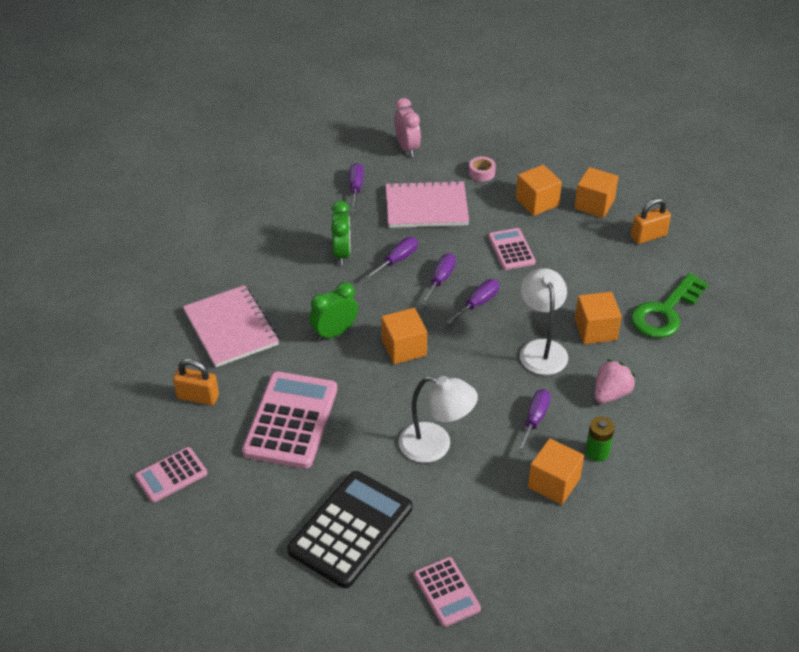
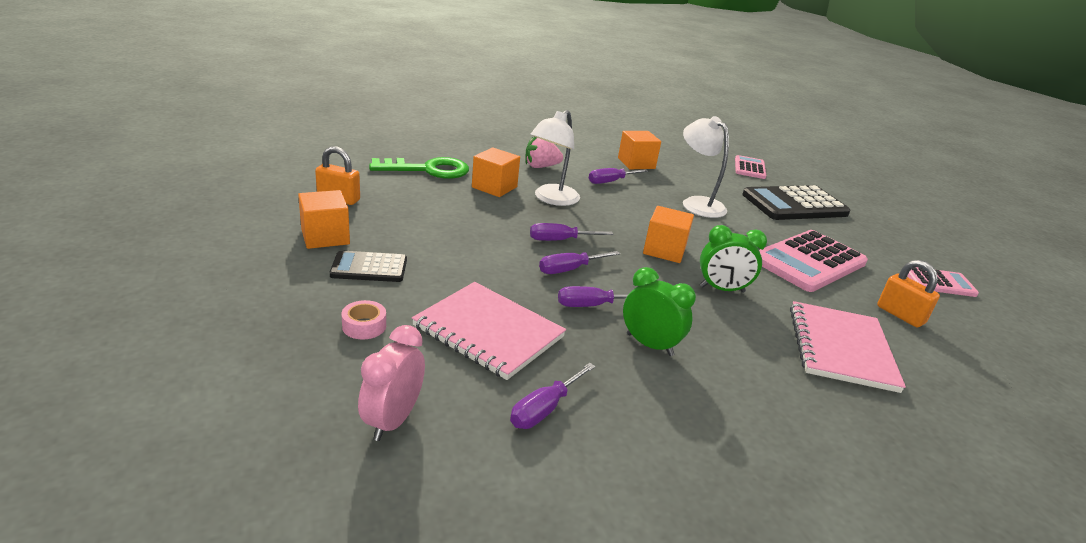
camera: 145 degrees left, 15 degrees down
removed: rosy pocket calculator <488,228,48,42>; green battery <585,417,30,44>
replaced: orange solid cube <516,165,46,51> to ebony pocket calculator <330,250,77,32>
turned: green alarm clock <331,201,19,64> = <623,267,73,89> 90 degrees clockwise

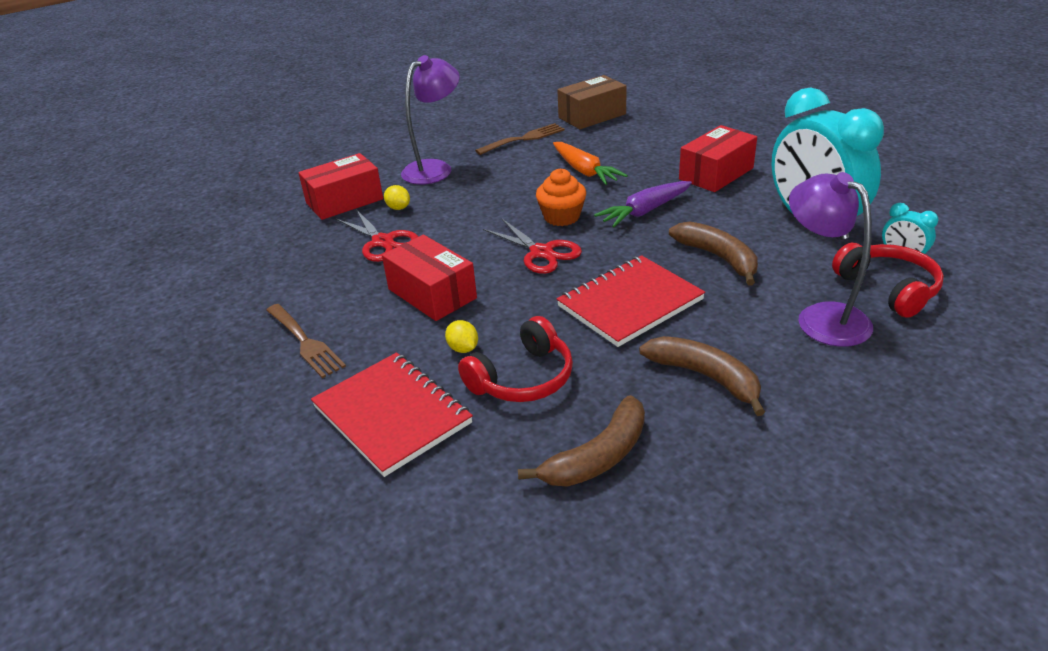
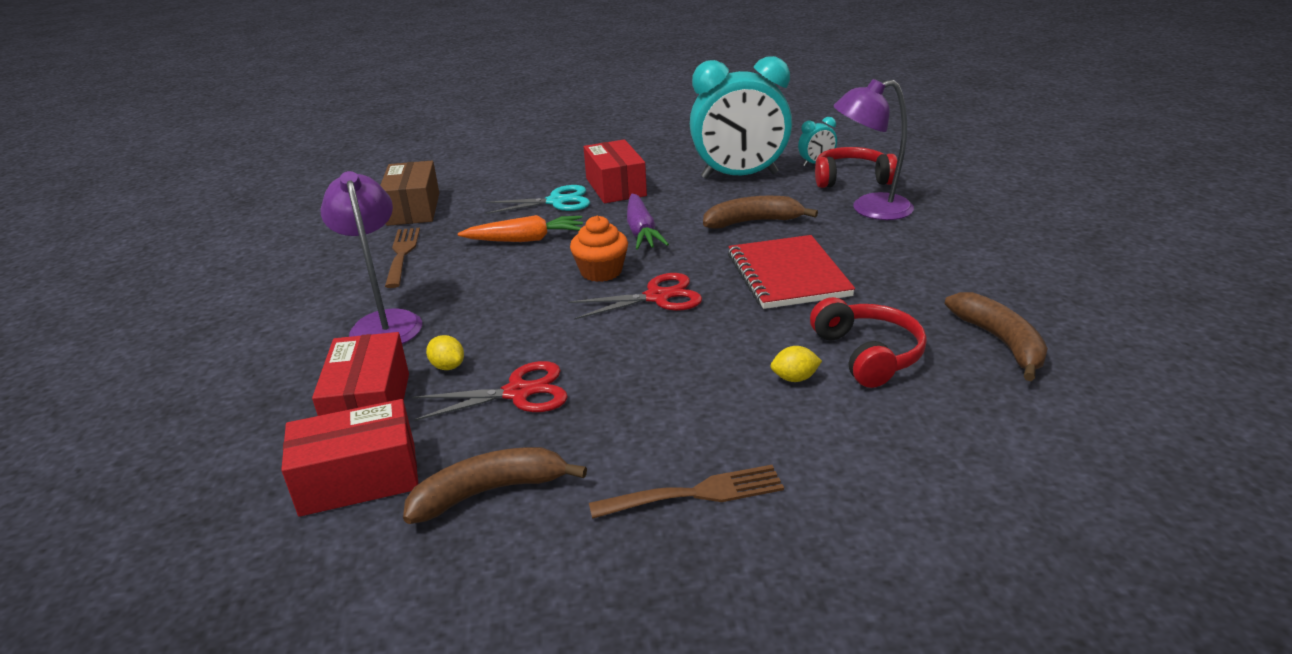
camera: 65 degrees left, 5 degrees down
removed: red exercise book <311,353,162,124>
added: aqua pair of scissors <485,185,105,29>
moved: red box <382,235,95,86> to <281,399,137,118>; brown banana fruit <639,336,126,80> to <403,447,184,77>
turned: yellow lemon <384,185,26,25> = <426,335,38,35> 60 degrees clockwise

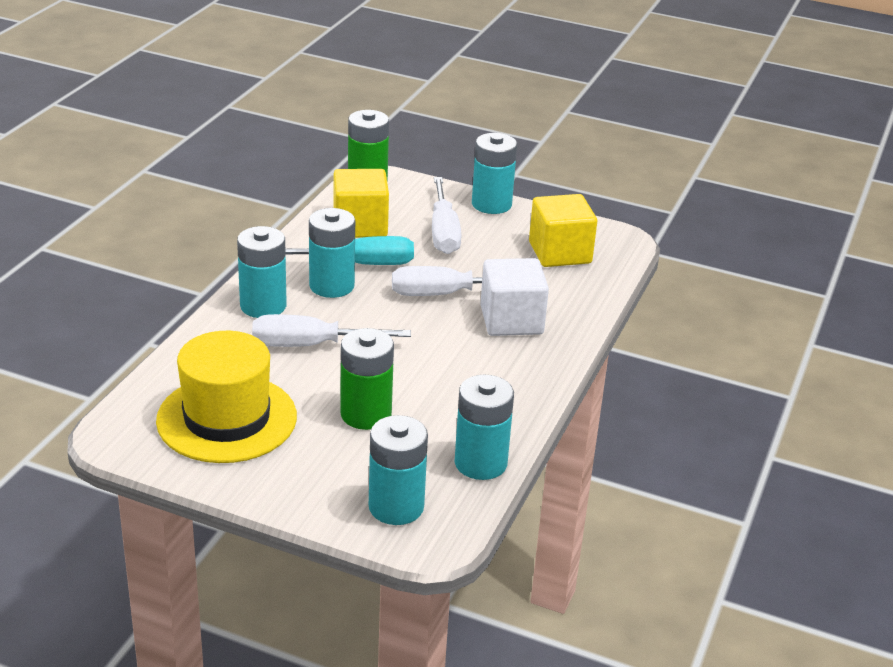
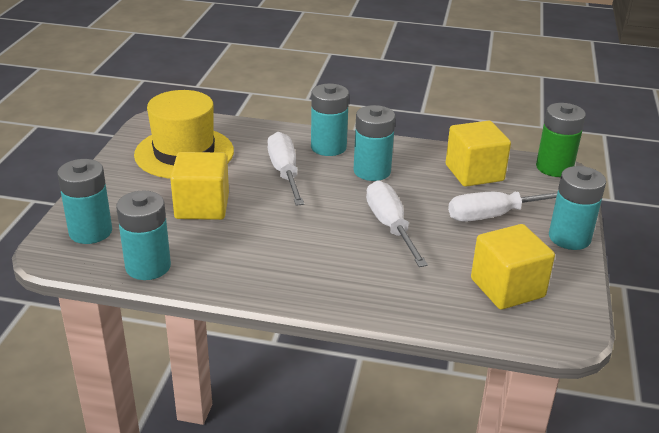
camera: 80 degrees right, 0 degrees up
removed: aqua screwdriver <285,236,129,29>; snow-white solid cube <480,258,69,78>
replaced: green battery <340,328,54,102> to yellow solid cube <170,152,59,68>

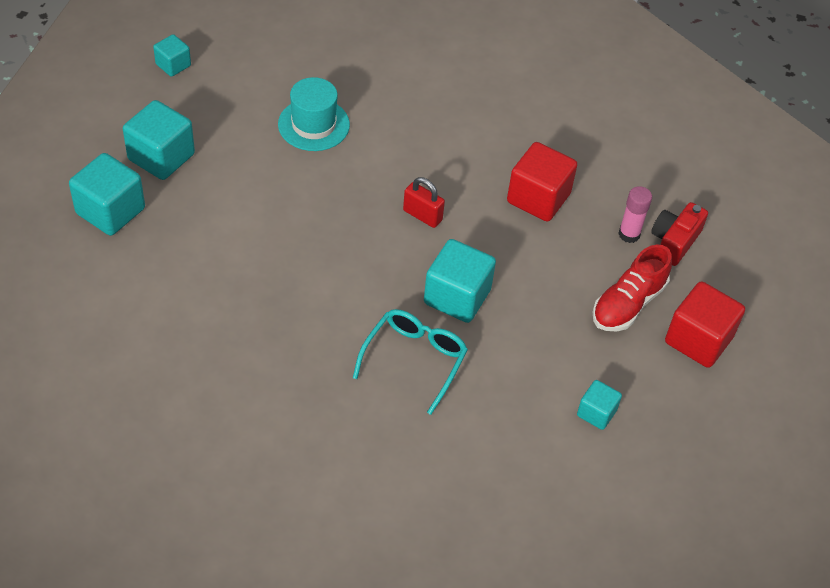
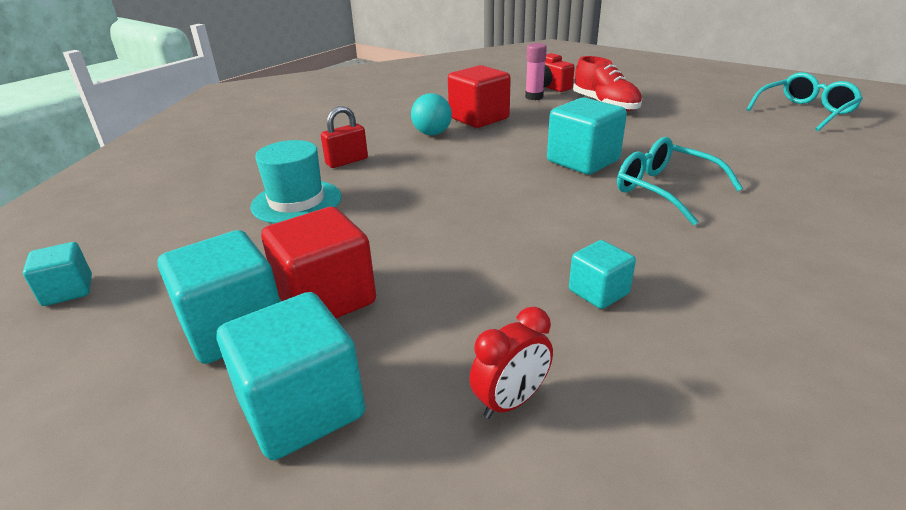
camera: 65 degrees left, 20 degrees down
added: aqua ball <411,93,41,42>; red alarm clock <469,307,84,112>; aqua eyeglasses <746,72,117,59>
moved: red solid cube <665,281,80,87> to <261,207,115,111>; red lock <403,177,42,51> to <321,106,47,62>; aqua solid cube <577,380,45,50> to <569,240,67,69>

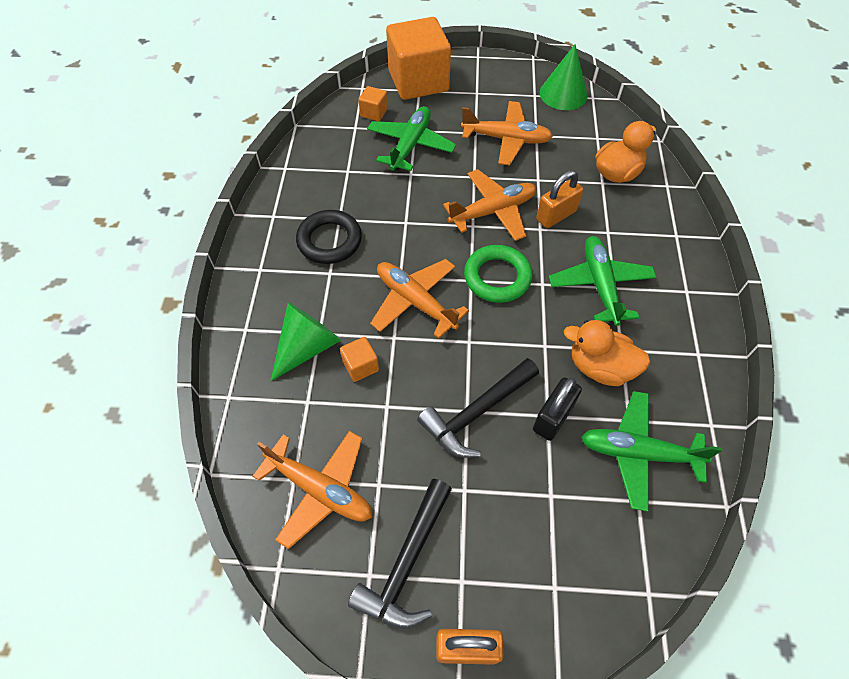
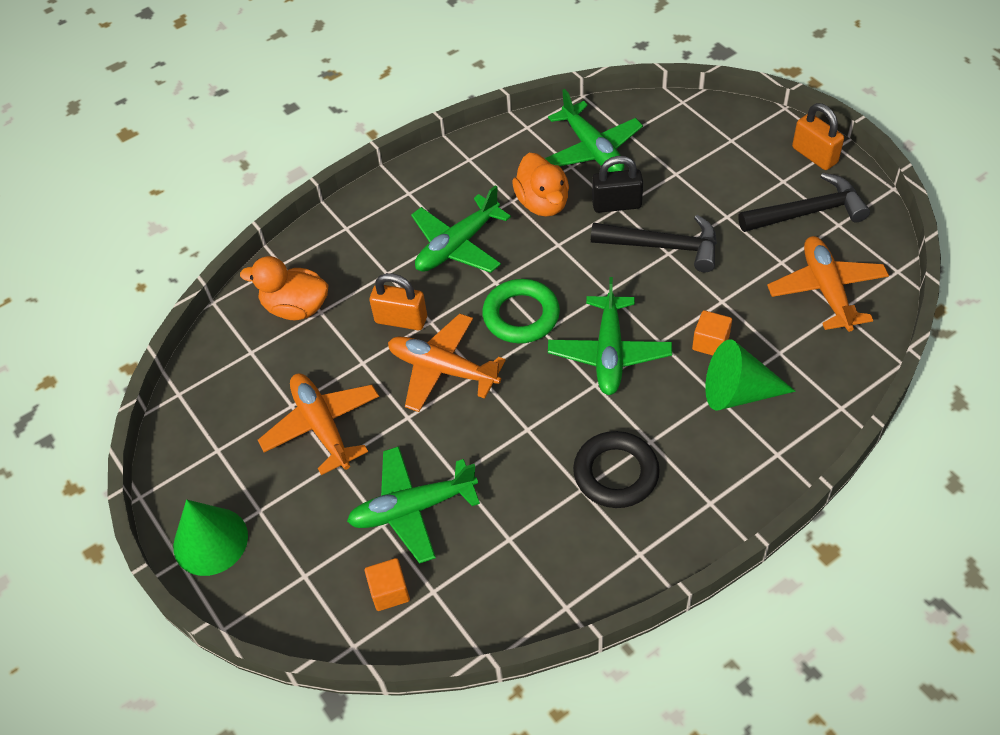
camera: 125 degrees left, 5 degrees down
removed: orange solid cube <386,17,65,83>
moved: green cone <540,44,48,66> to <173,500,75,76>
recoloured: orange aeroplane <370,259,99,80> to green aeroplane <548,277,124,118>

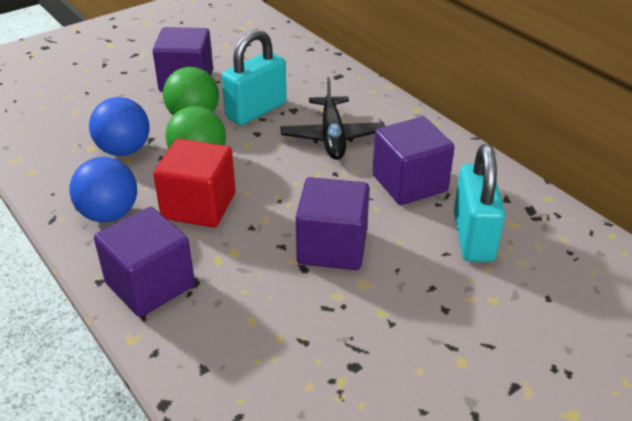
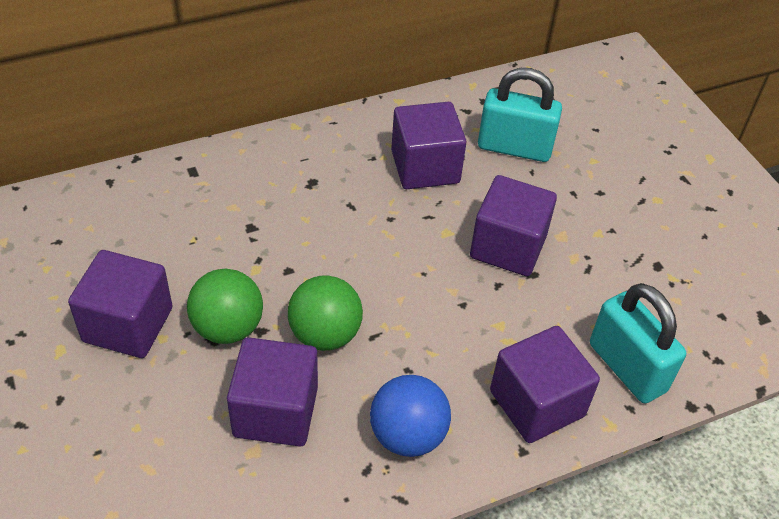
camera: 80 degrees left, 10 degrees up
removed: red solid cube <153,139,82,89>; ebony aeroplane <280,77,105,83>
moved: aqua lock <222,29,65,96> to <590,283,96,120>
replaced: blue ball <89,97,61,59> to violet solid cube <227,337,91,110>

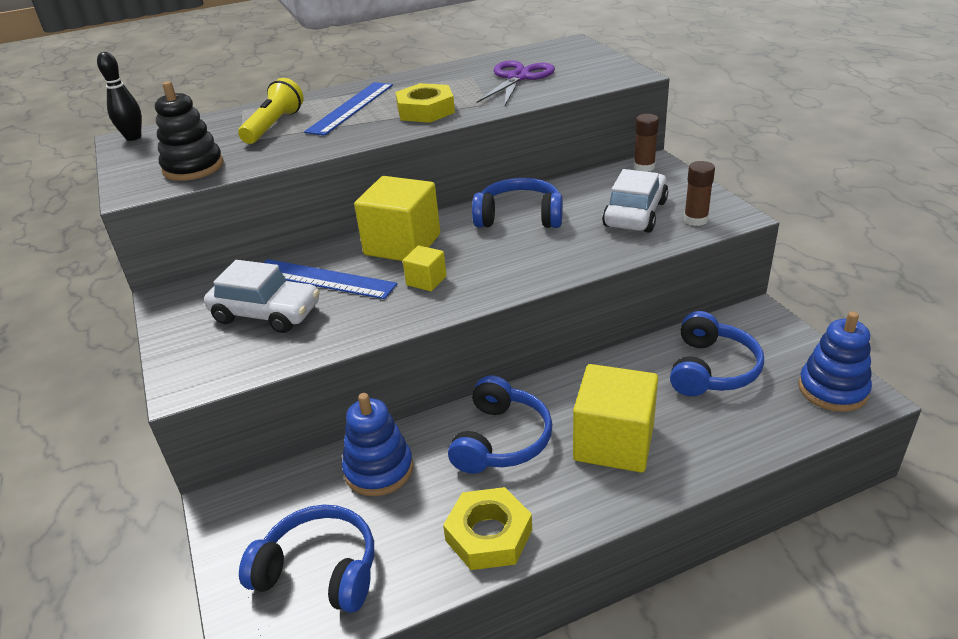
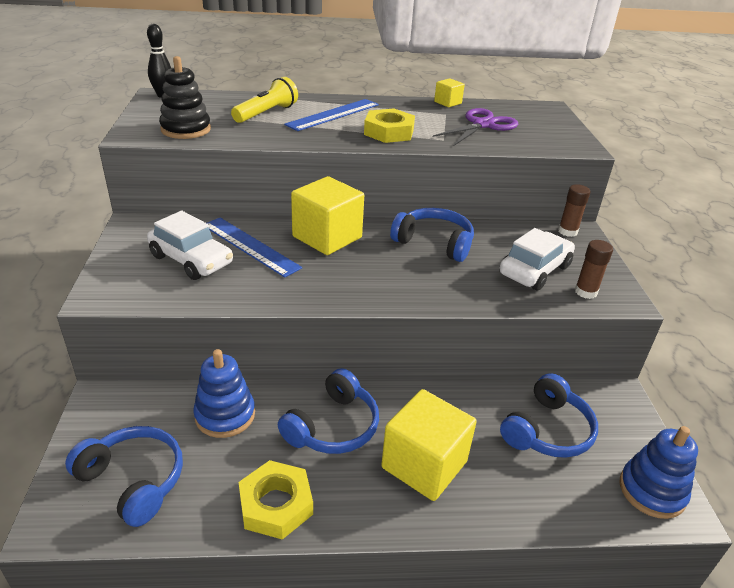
camera: 15 degrees right, 0 degrees up
moved: yellow solid cube <403,245,43,46> to <434,78,31,29>

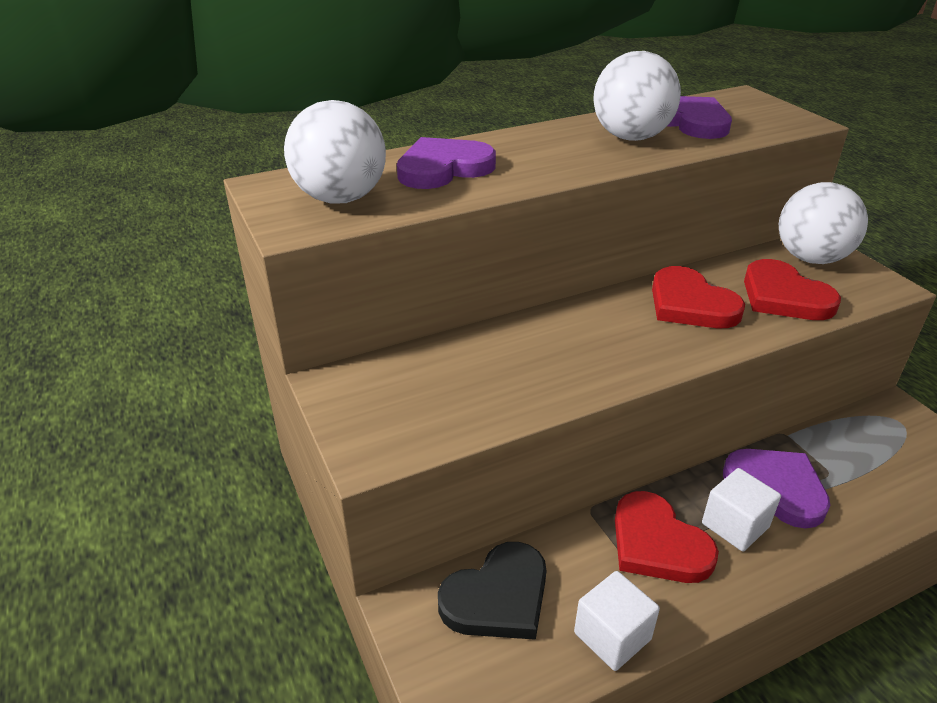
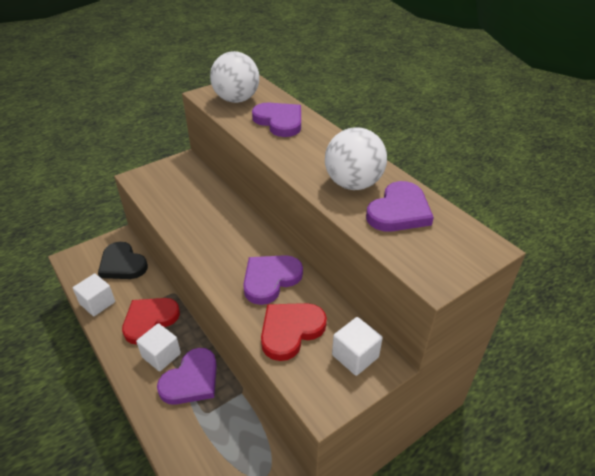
camera: 80 degrees right, 5 degrees up
replaced: snow-white ball <779,182,89,82> to snow-white solid cube <332,317,51,59>
recoloured: red love heart <652,266,93,62> to violet love heart <243,255,60,50>

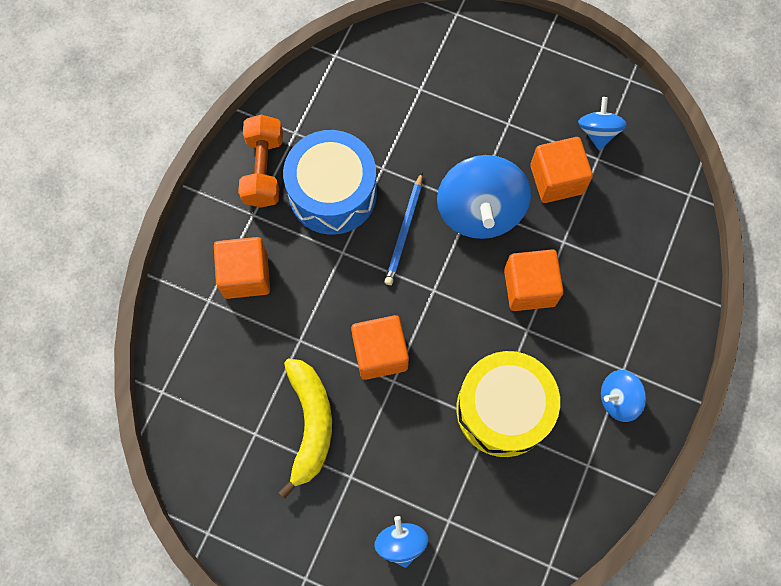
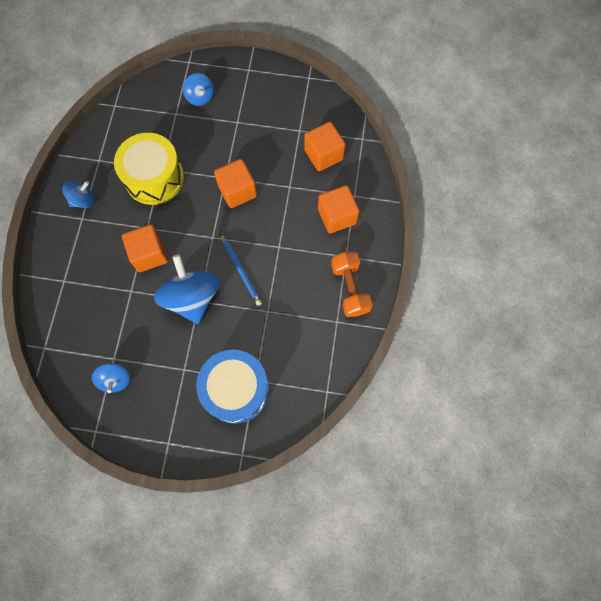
camera: 165 degrees right, 0 degrees up
removed: yellow banana fruit <279,358,53,141>
moved: blue snare drum <283,130,94,105> to <196,350,73,74>; orange solid cube <530,137,63,66> to <304,122,42,49>
turned: blue lead pencil <385,173,38,112> = <220,233,42,73> 150 degrees clockwise

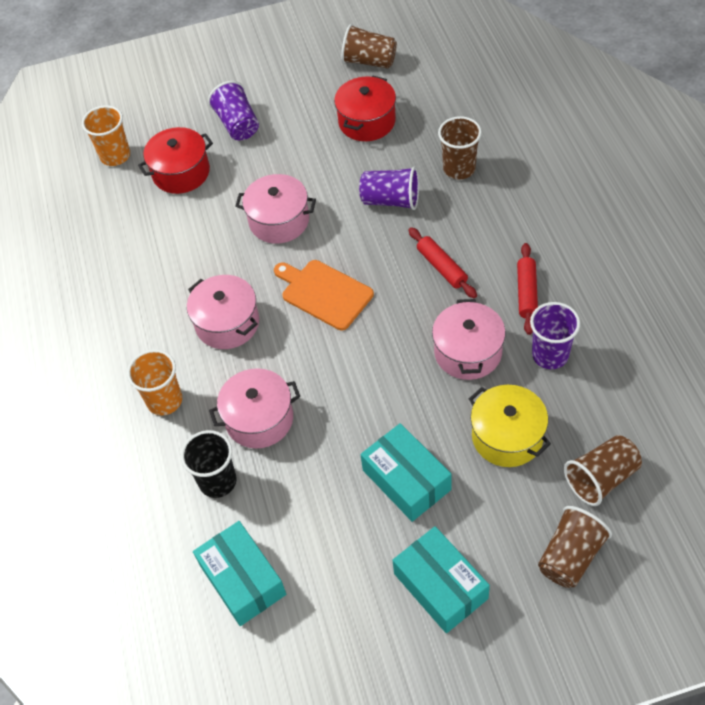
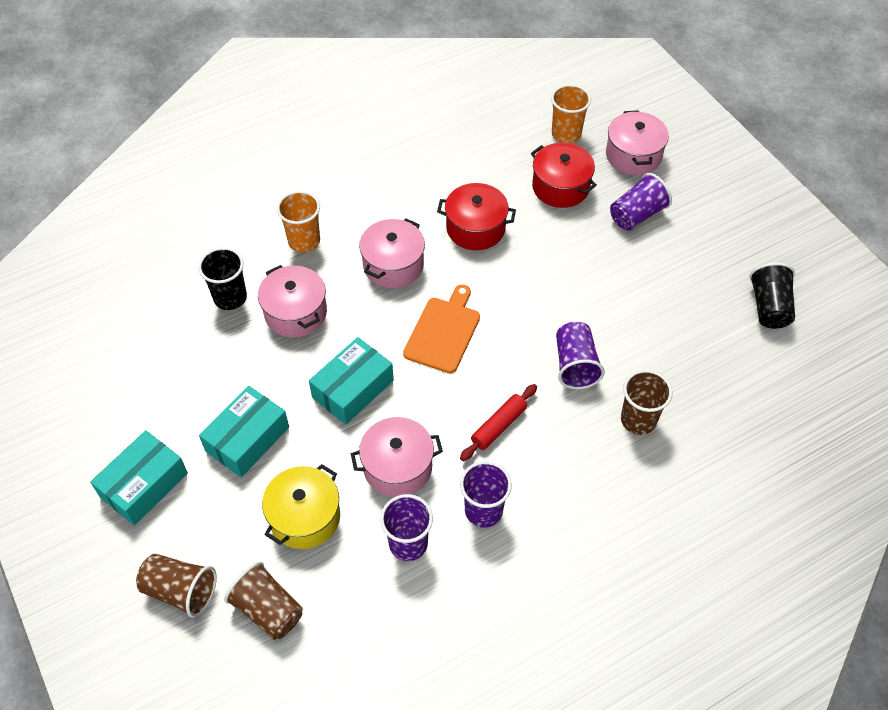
camera: 70 degrees right, 0 degrees up
moved: aqua box <193,521,93,105> to <309,337,85,88>; red stockpot <334,76,62,65> to <437,183,79,67>; rosy stockpot <235,174,81,70> to <606,110,63,65>
replaced: red pastry roller <517,243,21,92> to violet beaker <460,461,52,67>
recoloured: brown beaker <341,24,56,45> to ebony beaker <749,262,46,67>

